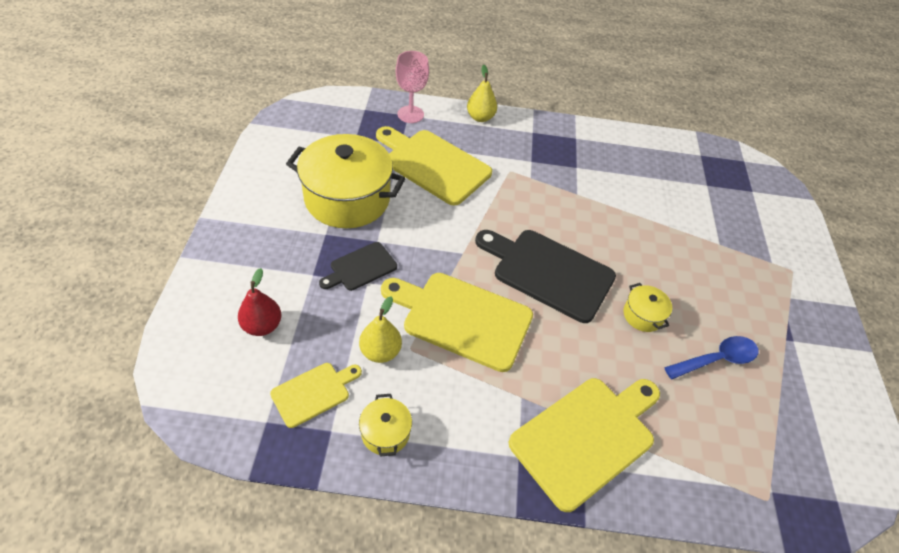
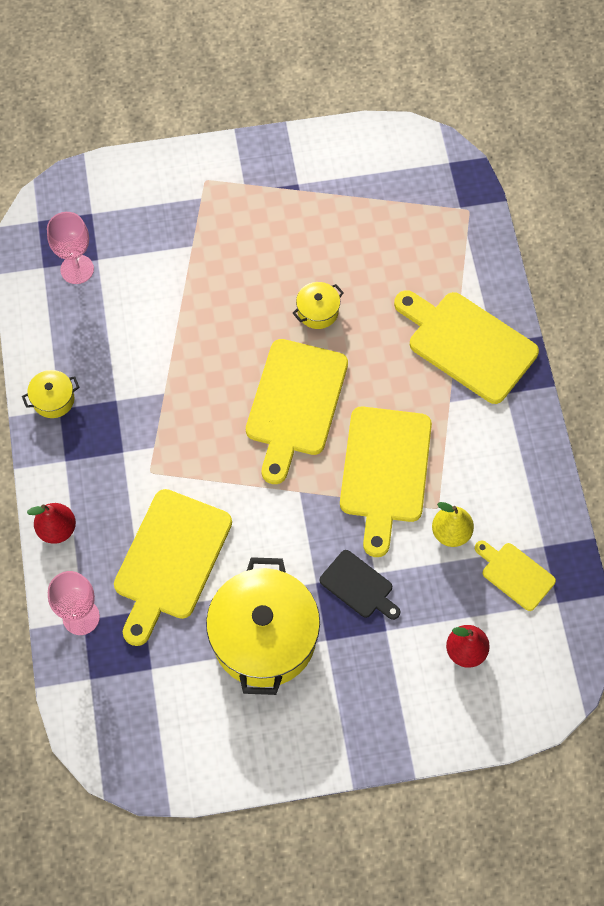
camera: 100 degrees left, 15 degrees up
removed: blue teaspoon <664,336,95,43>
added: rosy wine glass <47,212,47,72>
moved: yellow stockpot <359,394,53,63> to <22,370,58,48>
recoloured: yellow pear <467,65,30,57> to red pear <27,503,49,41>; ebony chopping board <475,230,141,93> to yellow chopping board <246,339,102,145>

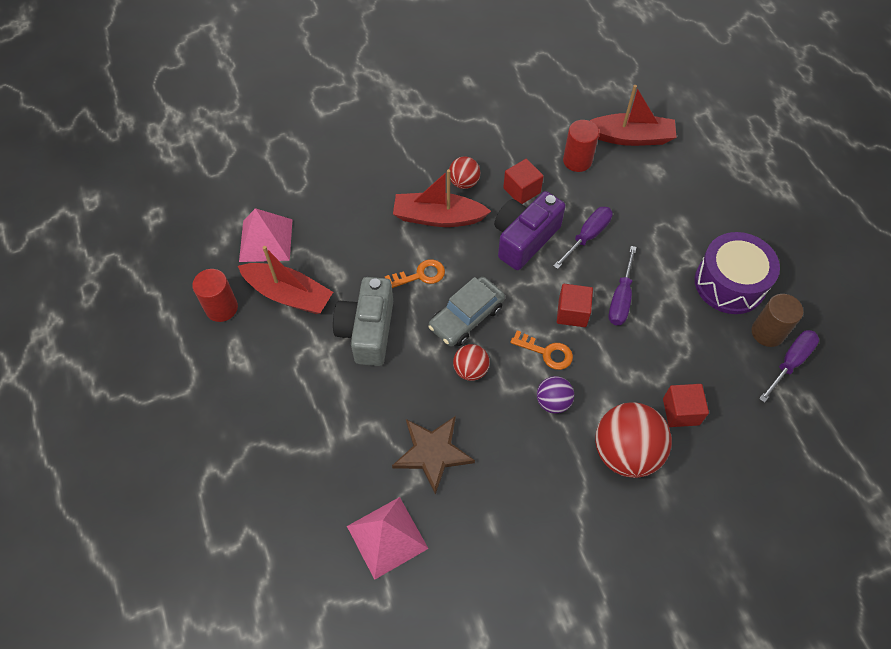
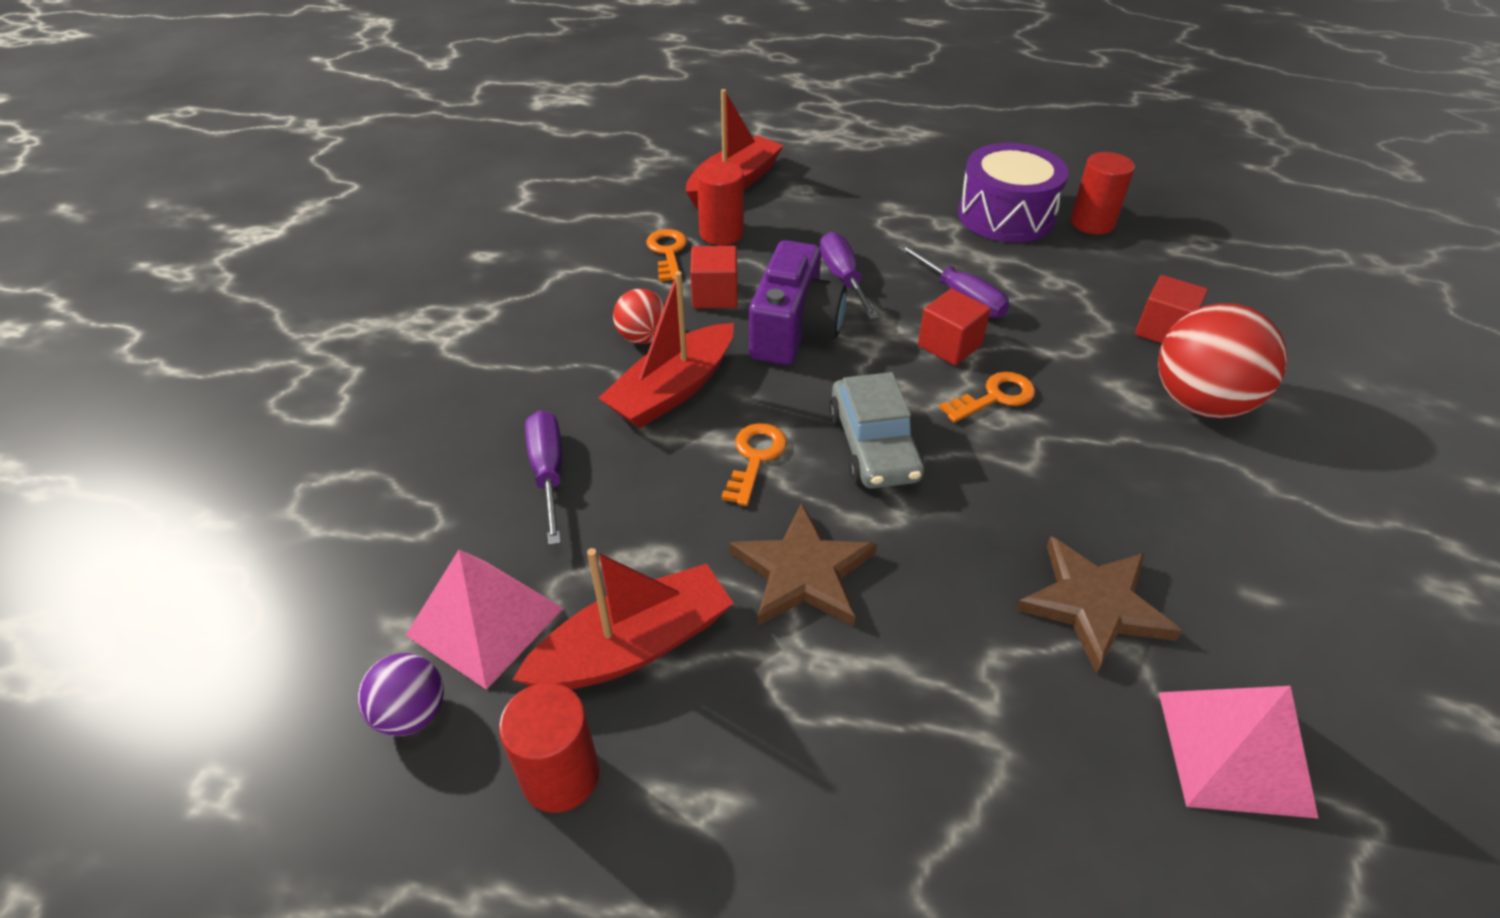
camera: 55 degrees left, 15 degrees down
removed: red ball <453,344,37,37>
added: orange door key <646,229,41,52>
moved: violet ball <537,376,37,38> to <358,653,86,83>; violet screwdriver <759,330,60,73> to <525,410,37,135>
replaced: gray camera <333,277,60,89> to brown star <729,503,148,123>
recoloured: brown cylinder shape <752,294,52,53> to red cylinder shape <1071,152,64,83>
turned: violet camera <494,191,72,79> = <749,240,98,125> 150 degrees counterclockwise

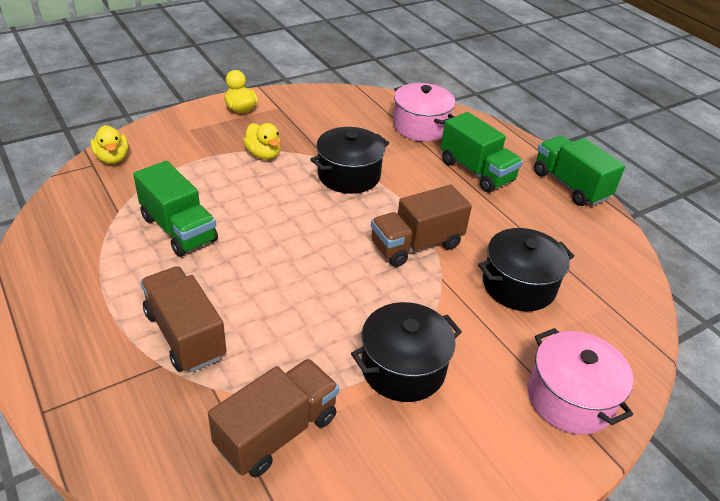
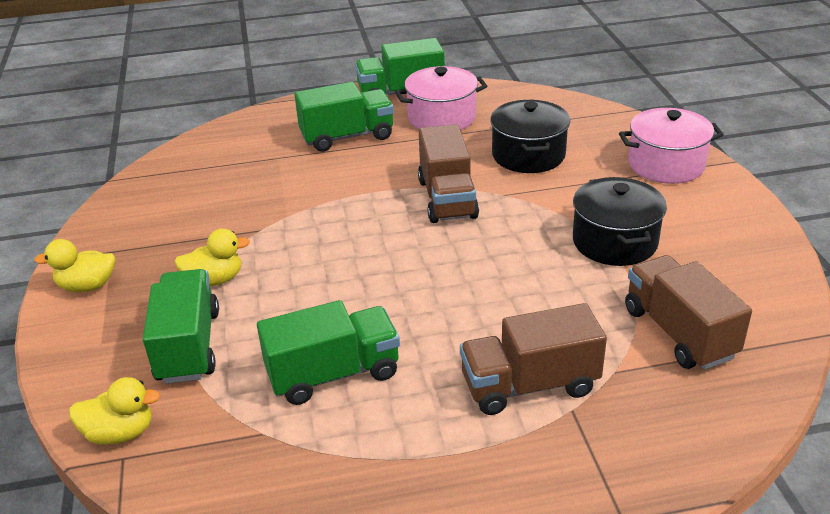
camera: 65 degrees left, 5 degrees down
removed: ebony stockpot <310,127,79,67>
added: green toy truck <143,269,76,115>
moved: rosy stockpot <393,83,63,58> to <395,66,92,64>

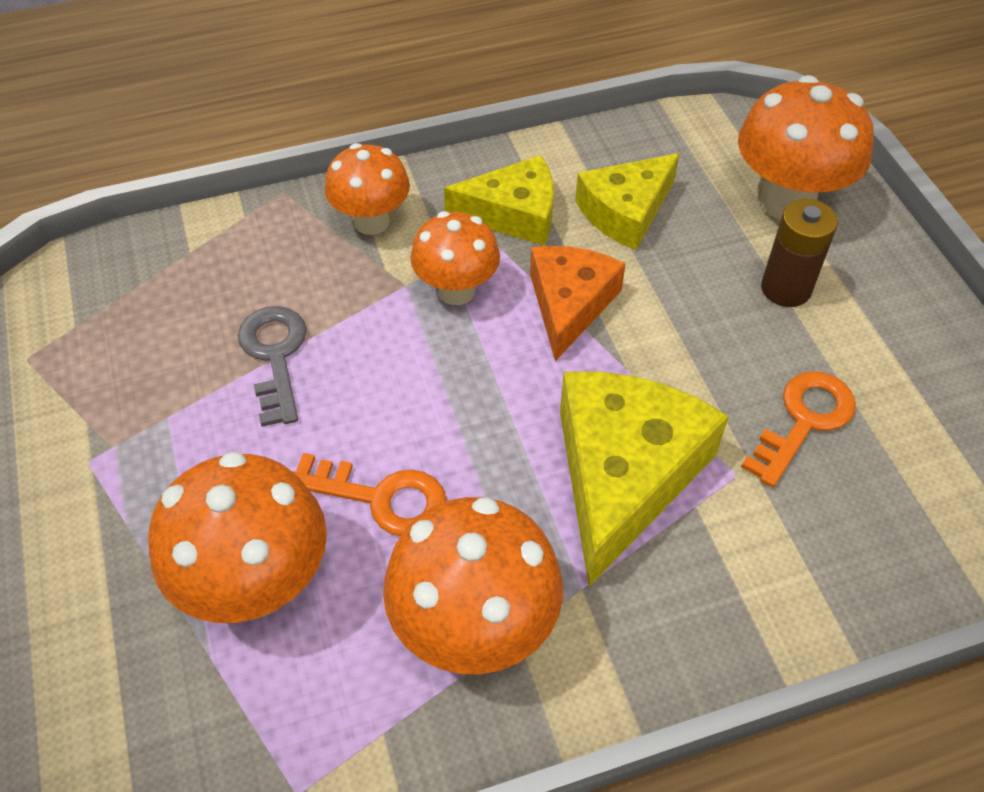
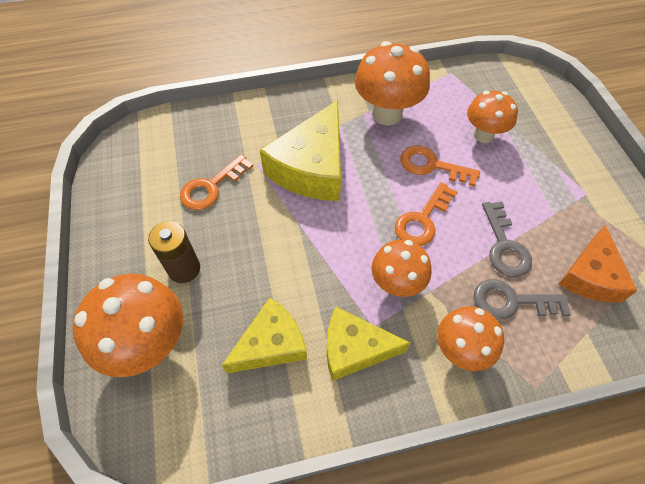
camera: 175 degrees left, 5 degrees up
added: orange door key <395,182,62,64>; gray door key <474,279,97,41>
moved: orange cheese wedge <530,246,96,115> to <559,225,78,77>
resized: orange mushroom <148,452,179,171> = <467,91,51,52> x0.65

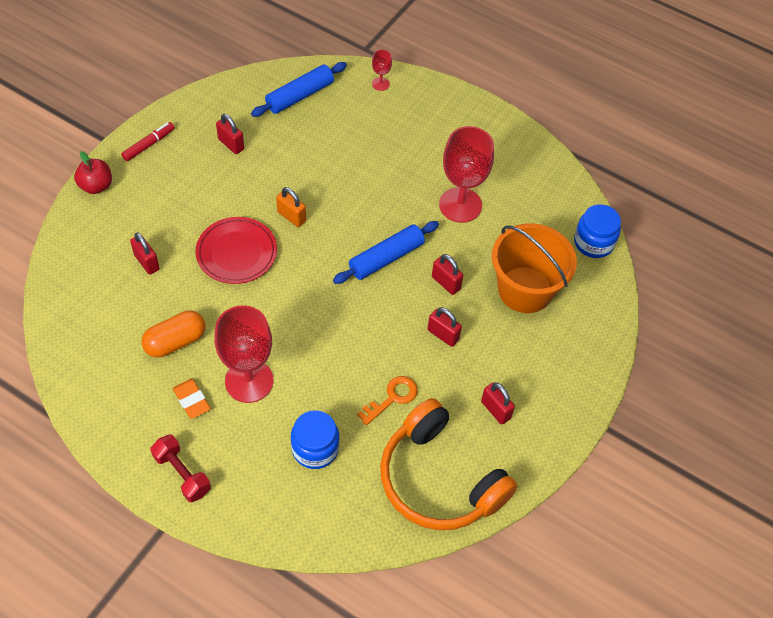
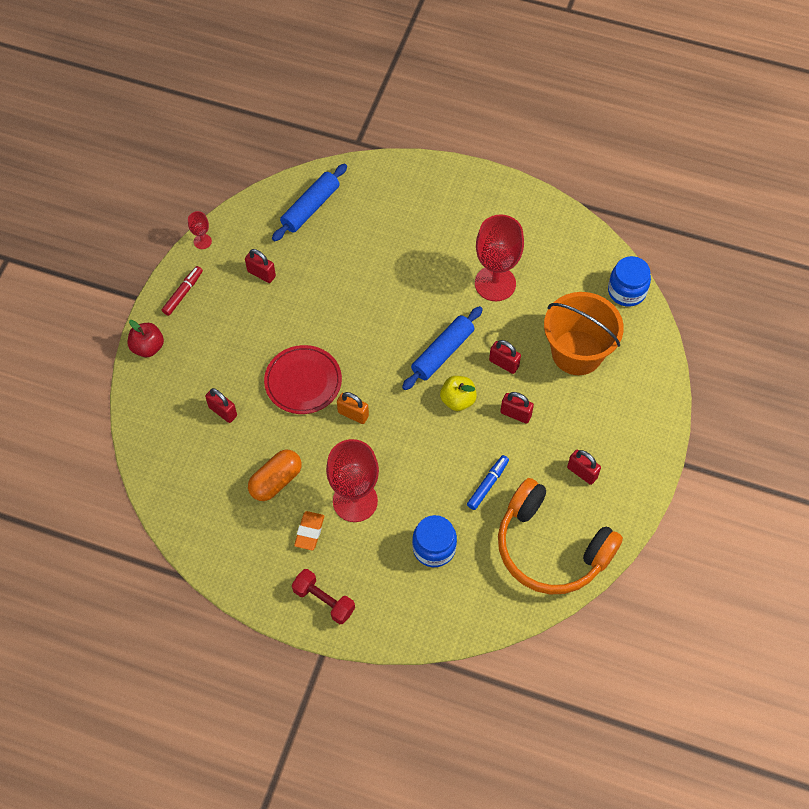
camera: 10 degrees left, 5 degrees up
added: yellow apple <440,376,37,35>
moved: red wine glass <372,49,20,42> to <188,211,24,38>; orange lock <276,187,30,40> to <337,392,32,32>
replaced: orange door key <357,376,61,49> to blue marker pen <467,455,42,55>
turned: orange gum eraser <173,379,38,40> = <294,511,30,39> 60 degrees clockwise

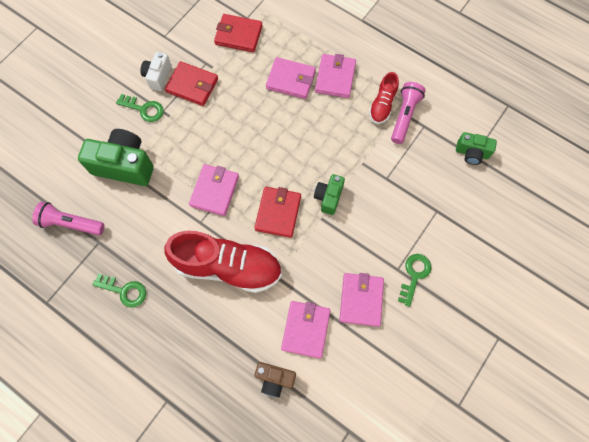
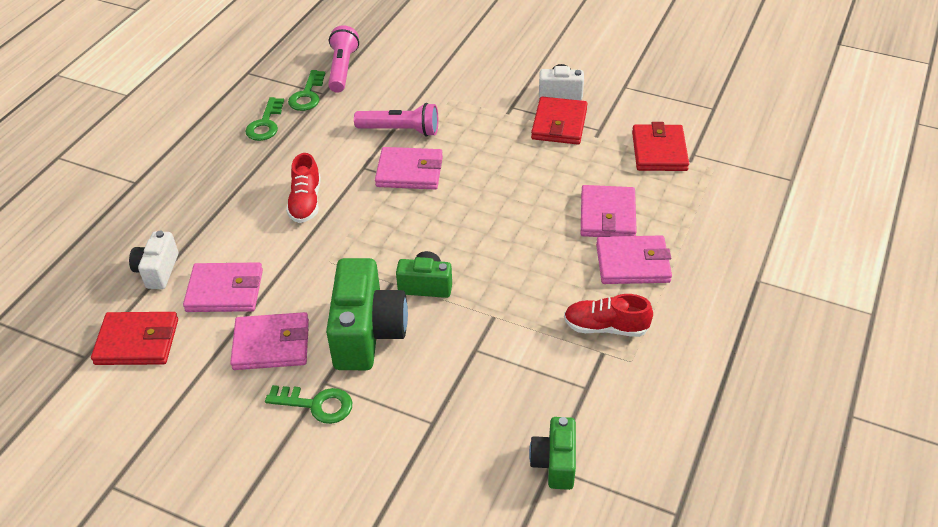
camera: 80 degrees right, 25 degrees down
moved: red card wallet <254,187,47,51> to <91,312,87,53>; green door key <116,94,48,28> to <288,70,38,41>; green camera <78,129,76,57> to <326,258,82,112>; rosy torch <391,82,35,62> to <354,103,84,34>
recoloured: brown camera <255,362,41,35> to snow-white camera <129,231,49,58>
resized: red sneaker <165,231,117,62> = <286,153,35,70> x0.51

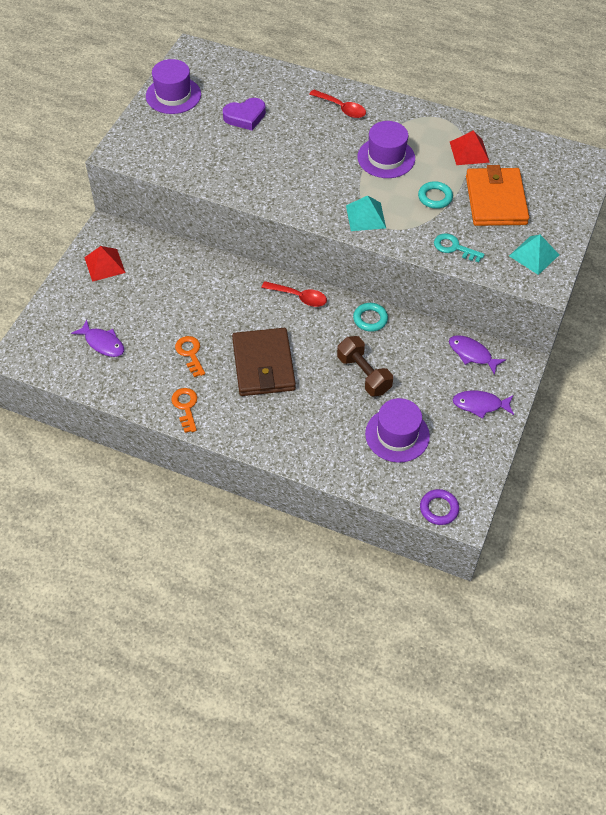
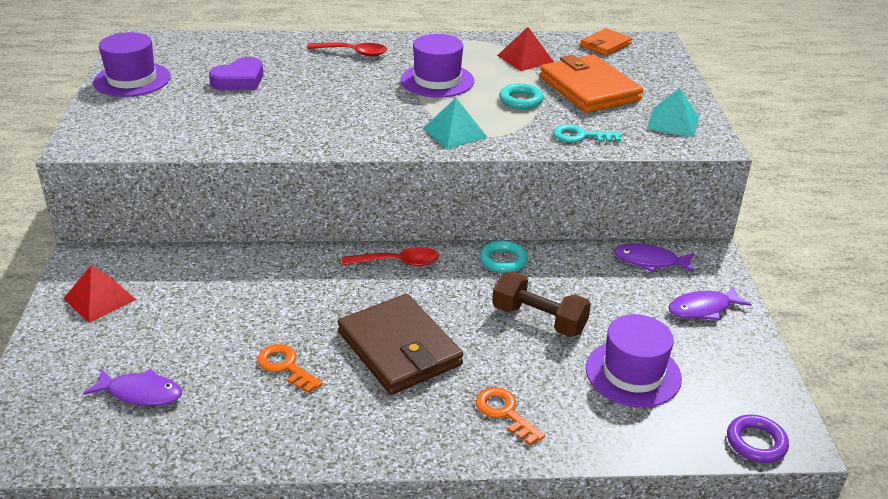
camera: 25 degrees left, 20 degrees down
added: orange card wallet <580,28,52,28>
moved: orange door key <171,388,26,45> to <476,387,69,58>

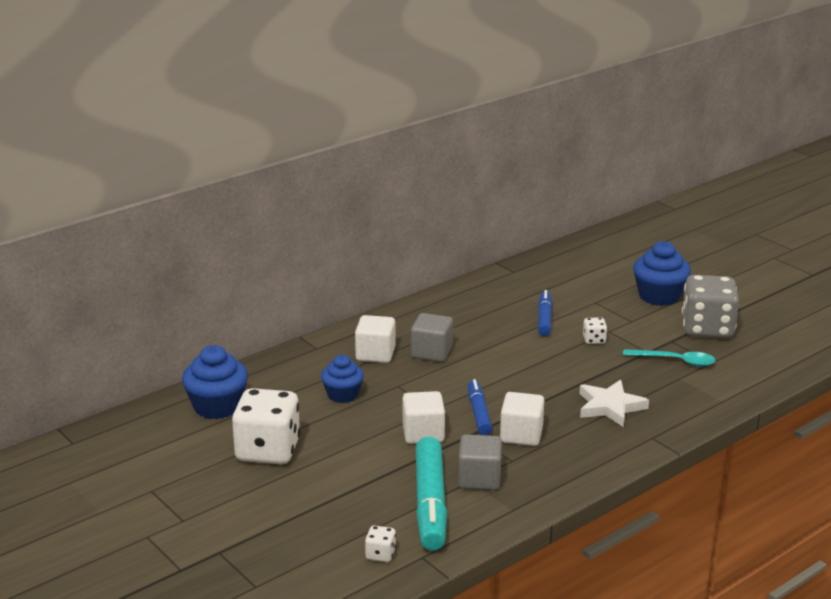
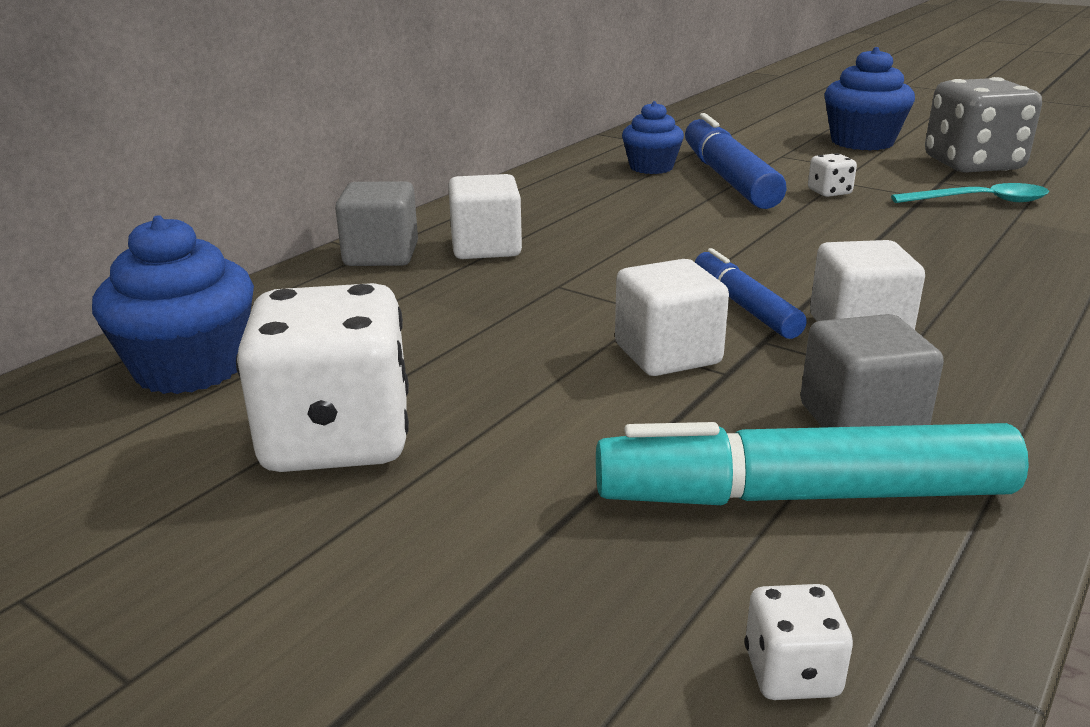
camera: 15 degrees left, 0 degrees up
removed: snow-white star <579,380,70,47>
moved: gray solid cube <411,313,42,49> to <335,181,83,85>; blue cupcake <321,355,43,48> to <622,101,62,73>
turned: aqua marker pen <416,437,31,114> = <596,422,433,83> 105 degrees clockwise
resized: blue marker pen <538,290,14,46> = <685,113,102,96> x1.72

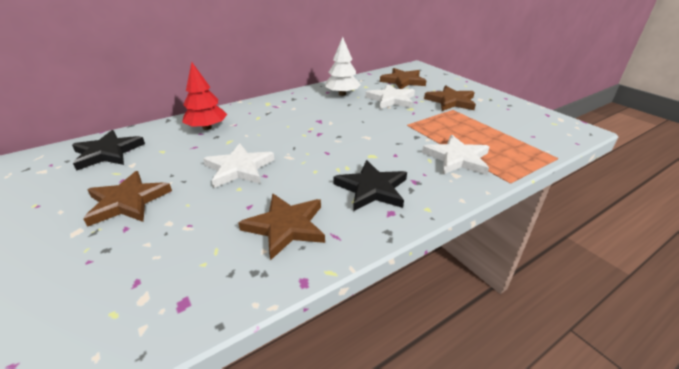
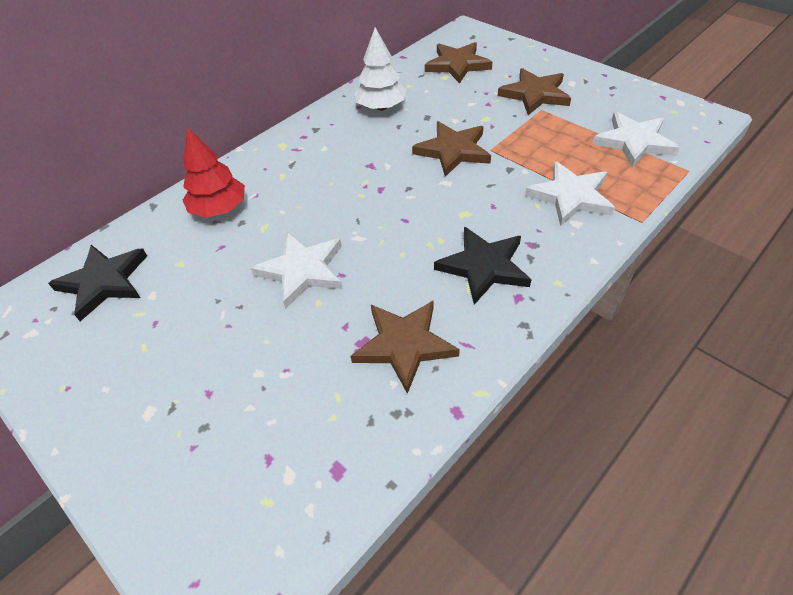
camera: 10 degrees left, 15 degrees up
moved: brown star <83,171,89,56> to <412,121,79,56>; snow-white star <365,84,50,25> to <593,112,87,55>

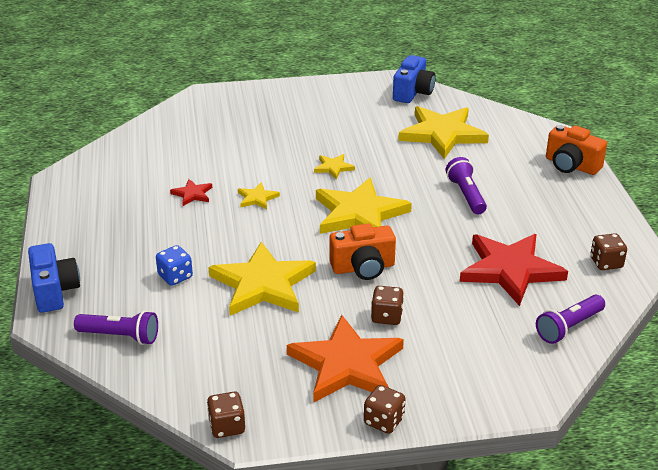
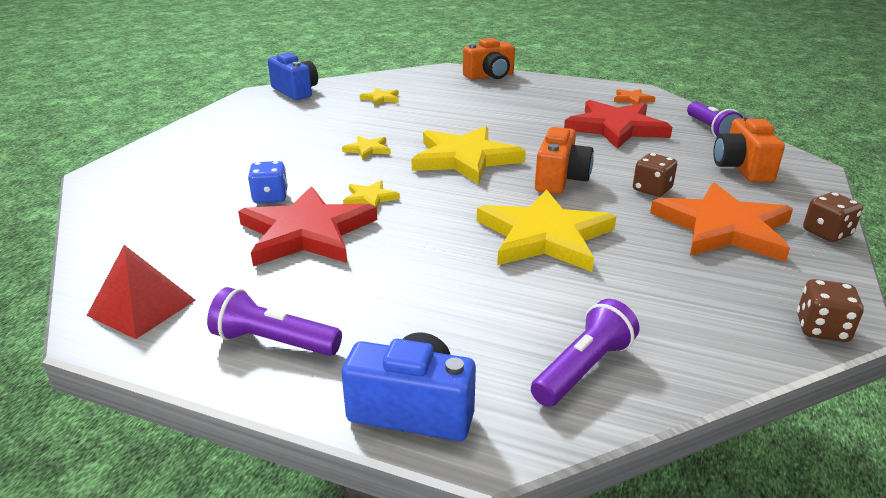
camera: 60 degrees left, 5 degrees down
added: red solid pyramid <87,245,109,94>; orange camera <713,115,72,67>
moved: violet torch <446,157,41,57> to <207,287,135,69>; blue dice <156,245,37,41> to <248,161,40,42>
replaced: brown dice <590,233,37,37> to orange star <614,89,41,16>
resized: red star <170,179,42,27> = <238,186,139,80> x2.26; yellow star <398,106,91,53> = <360,88,39,18> x0.44

